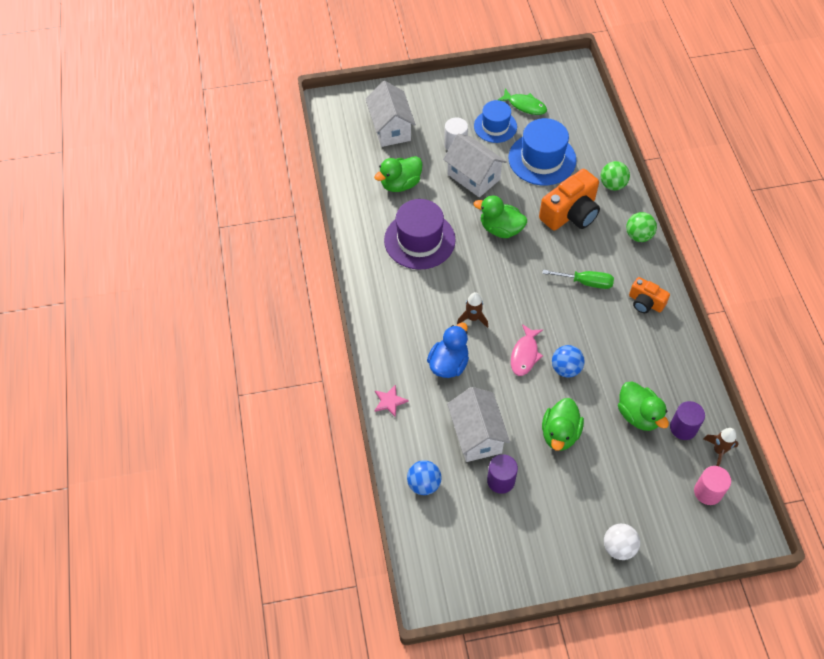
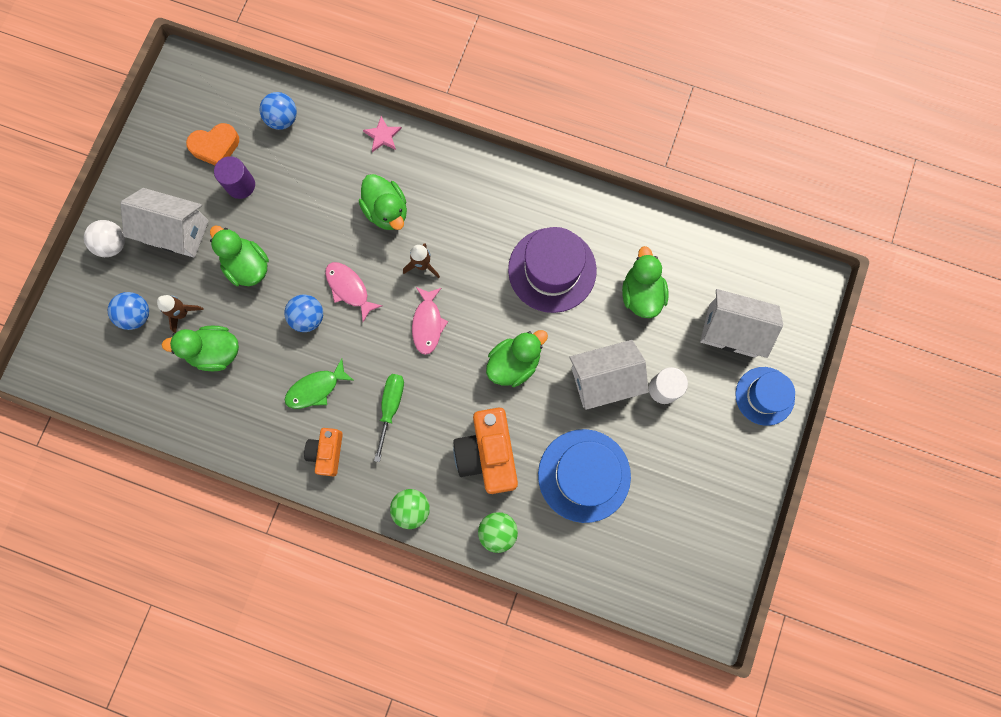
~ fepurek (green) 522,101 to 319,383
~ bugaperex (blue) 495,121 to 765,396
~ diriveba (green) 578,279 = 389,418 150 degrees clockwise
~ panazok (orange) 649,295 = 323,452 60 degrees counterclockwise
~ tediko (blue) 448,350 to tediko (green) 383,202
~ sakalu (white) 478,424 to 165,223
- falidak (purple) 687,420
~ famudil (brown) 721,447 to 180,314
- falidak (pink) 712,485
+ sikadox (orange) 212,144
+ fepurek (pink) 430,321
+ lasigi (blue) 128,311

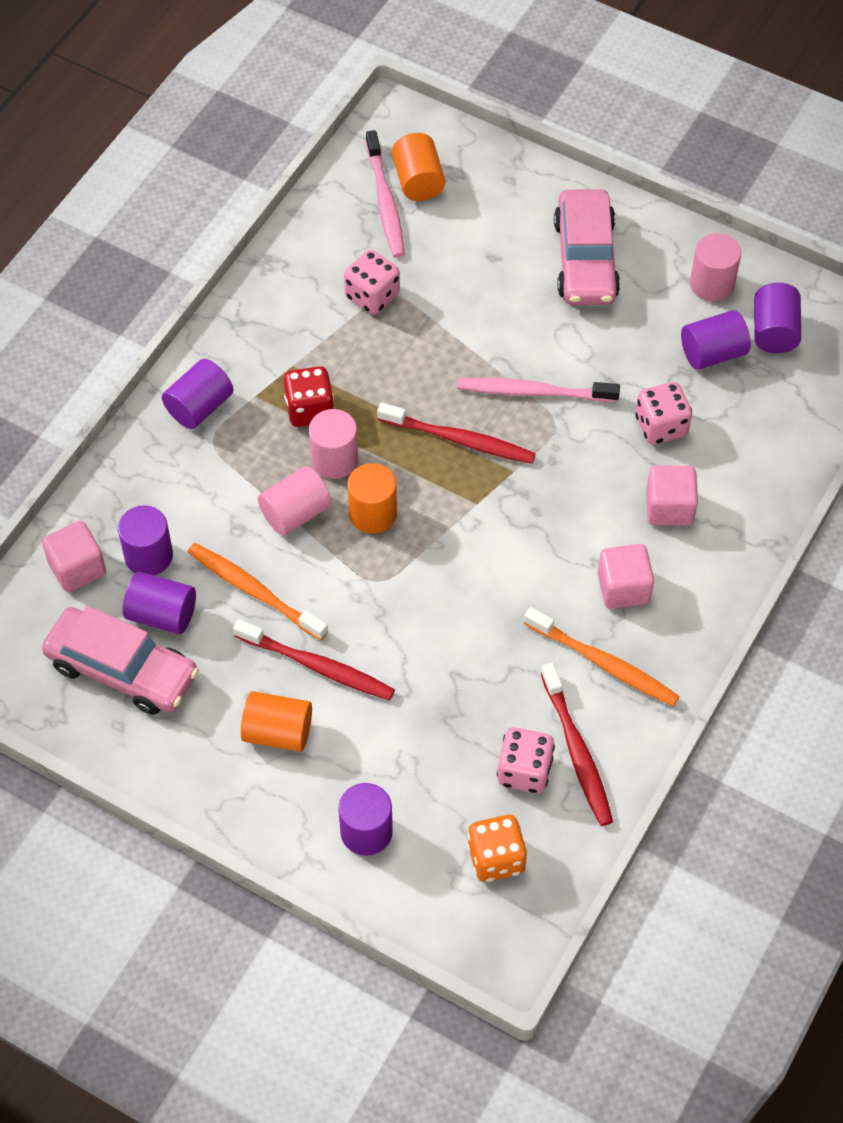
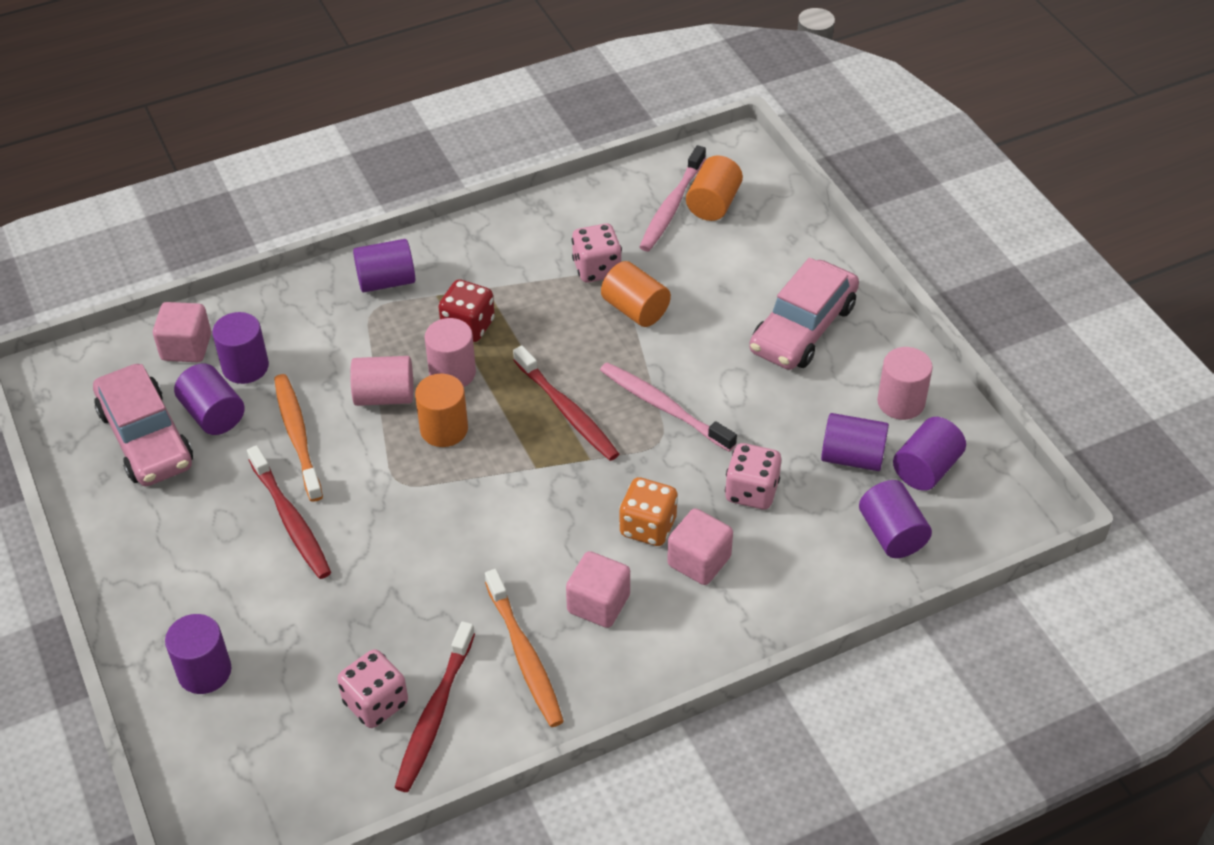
~ falidak (orange) 276,721 to 636,294
~ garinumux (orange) 497,848 to 648,511
+ falidak (purple) 895,519

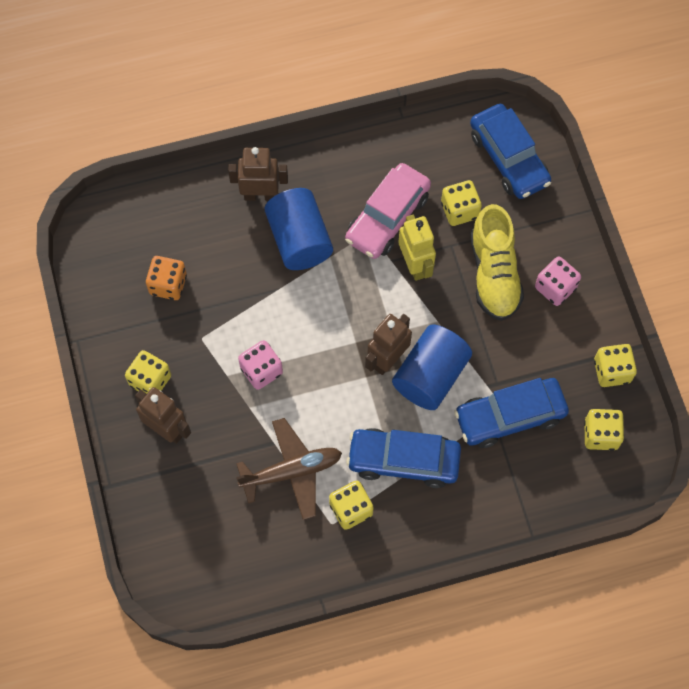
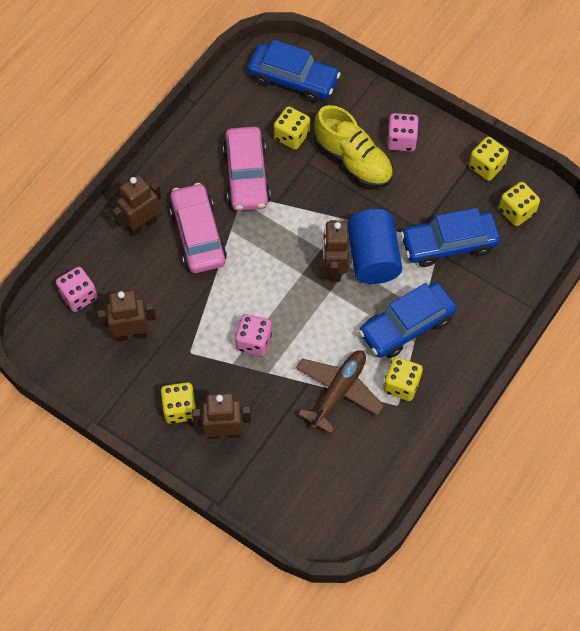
~ falidak (blue) 299,229 to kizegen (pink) 198,228
- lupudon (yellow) 417,248
~ garinumux (orange) 166,278 to lupudon (brown) 126,316
~ kizegen (blue) 511,413 = 450,237 45 degrees clockwise
+ garinumux (pink) 76,289

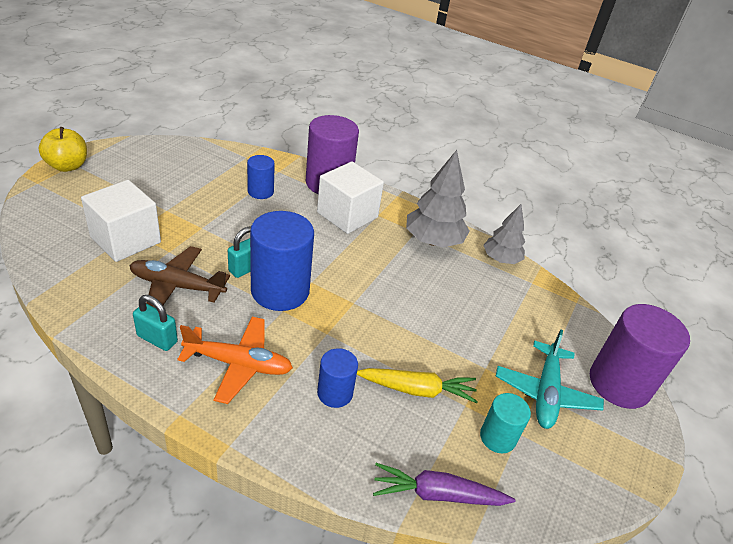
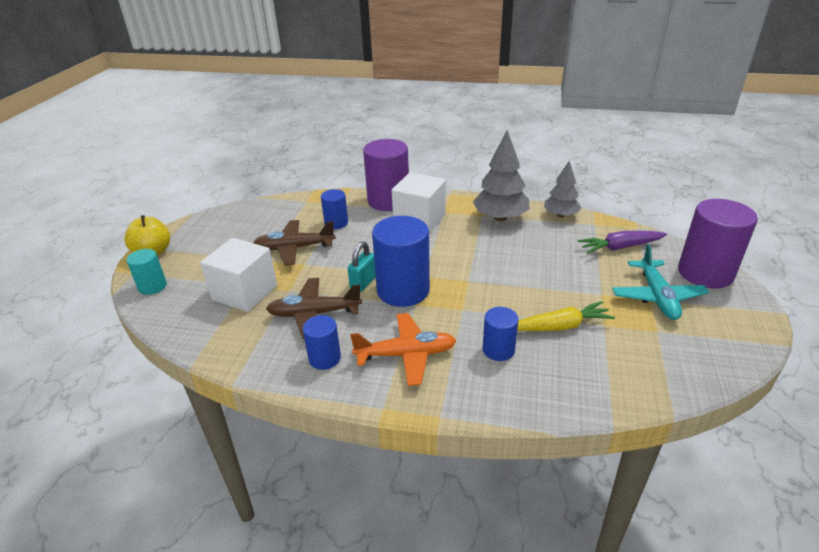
~ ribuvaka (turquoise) 155,323 to falidak (blue) 322,342
~ falidak (turquoise) 505,423 to 146,272
~ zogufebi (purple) 444,484 to 622,242
+ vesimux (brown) 295,242

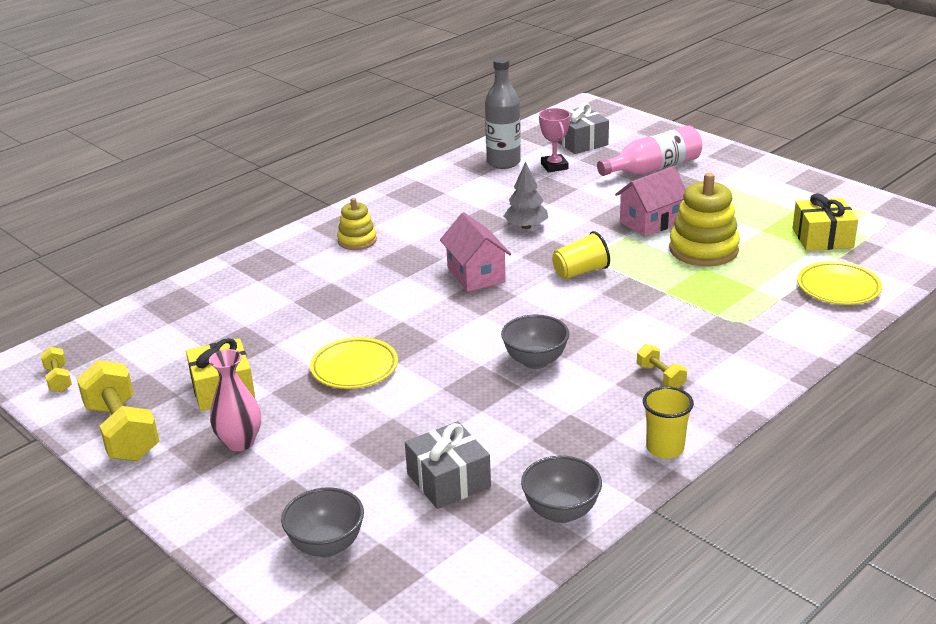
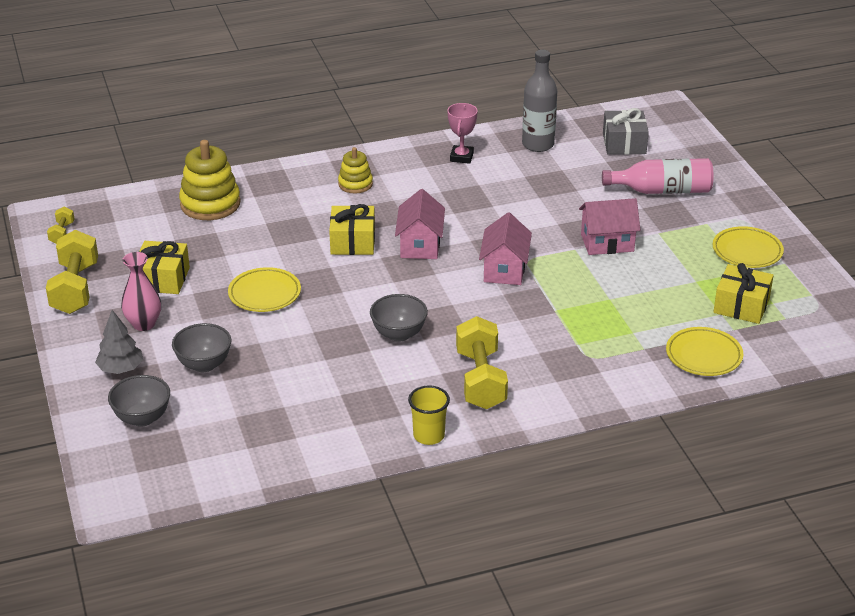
~ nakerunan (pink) 554,140 to 462,133
~ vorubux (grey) 525,195 to 119,342
~ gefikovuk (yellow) 704,219 to 210,180
~ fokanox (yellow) 581,255 to sakalu (pink) 505,248
~ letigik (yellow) 662,366 = 482,362 x2.08
- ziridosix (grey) 448,465
~ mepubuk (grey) 561,489 to 202,347
+ ziridosix (yellow) 352,229
+ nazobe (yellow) 748,247

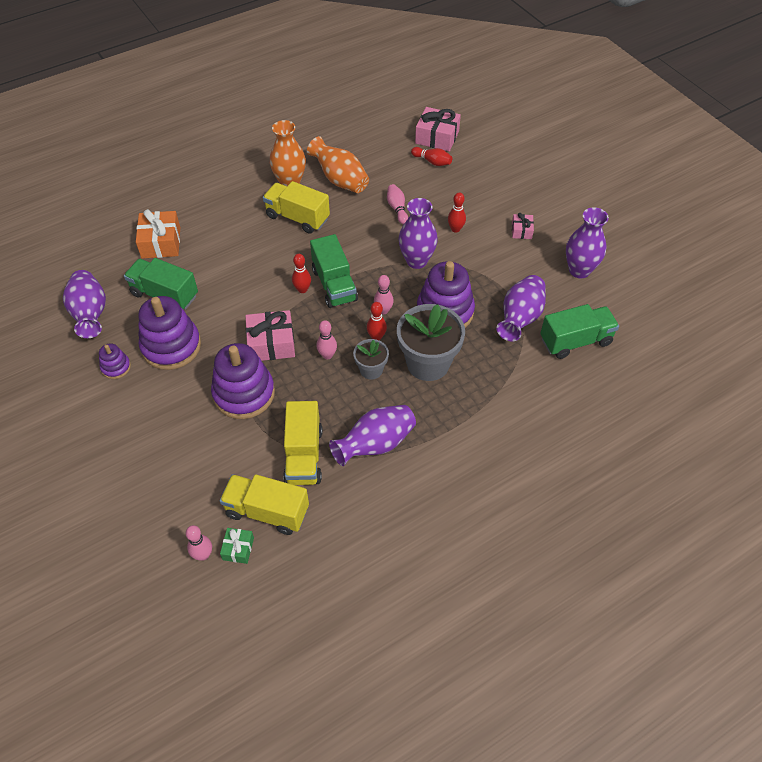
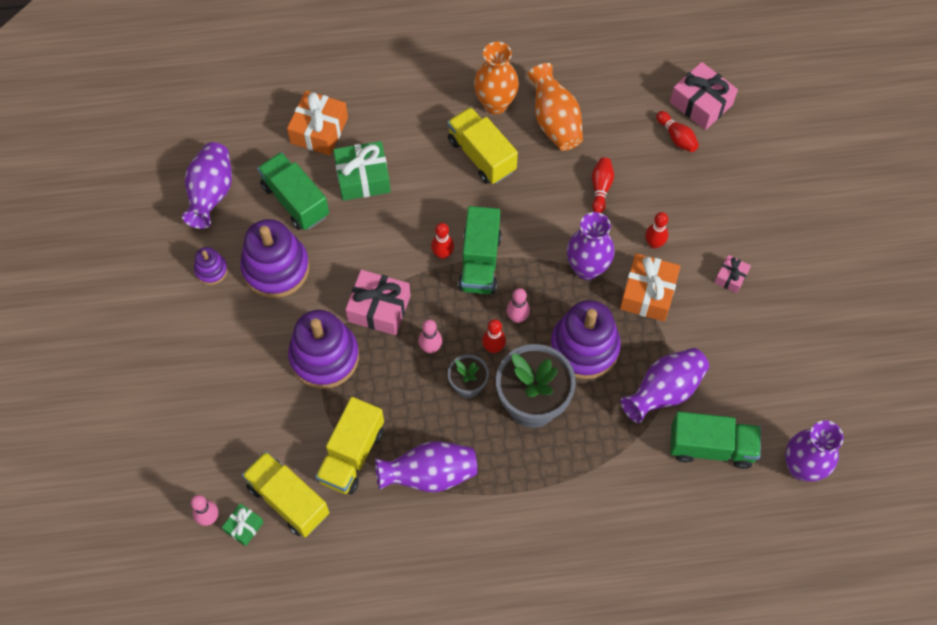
~ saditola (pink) 397,204 to saditola (red) 603,185
~ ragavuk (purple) 587,242 to 814,450
+ ziridosix (green) 362,171
+ ziridosix (orange) 650,287

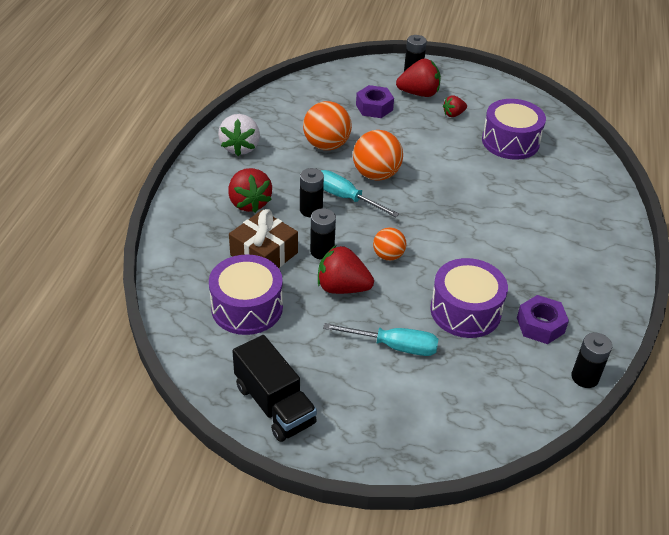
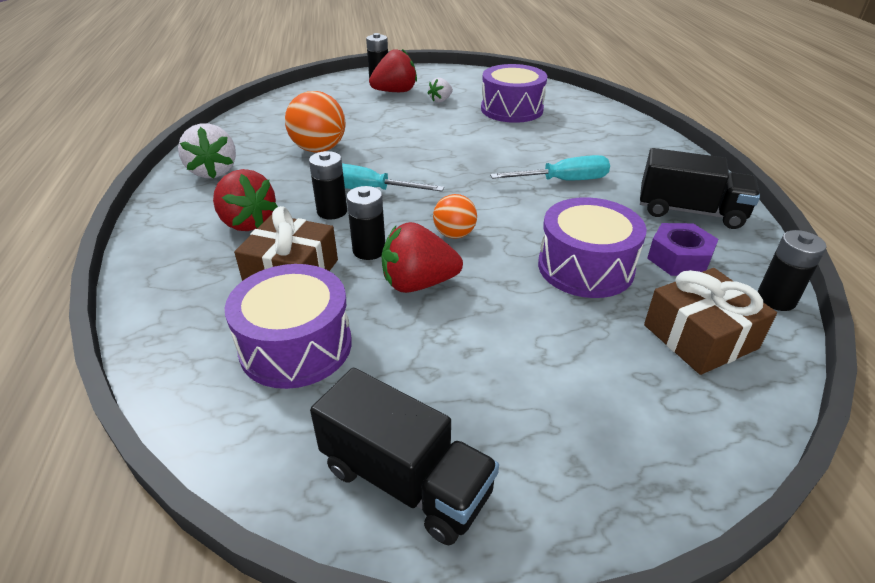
- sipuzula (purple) 375,101
~ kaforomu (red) 455,106 to kaforomu (white) 440,90
- lasigi (orange) 378,155
~ diriveba (turquoise) 380,339 to 550,167
+ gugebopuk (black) 700,188
+ ziridosix (brown) 710,321

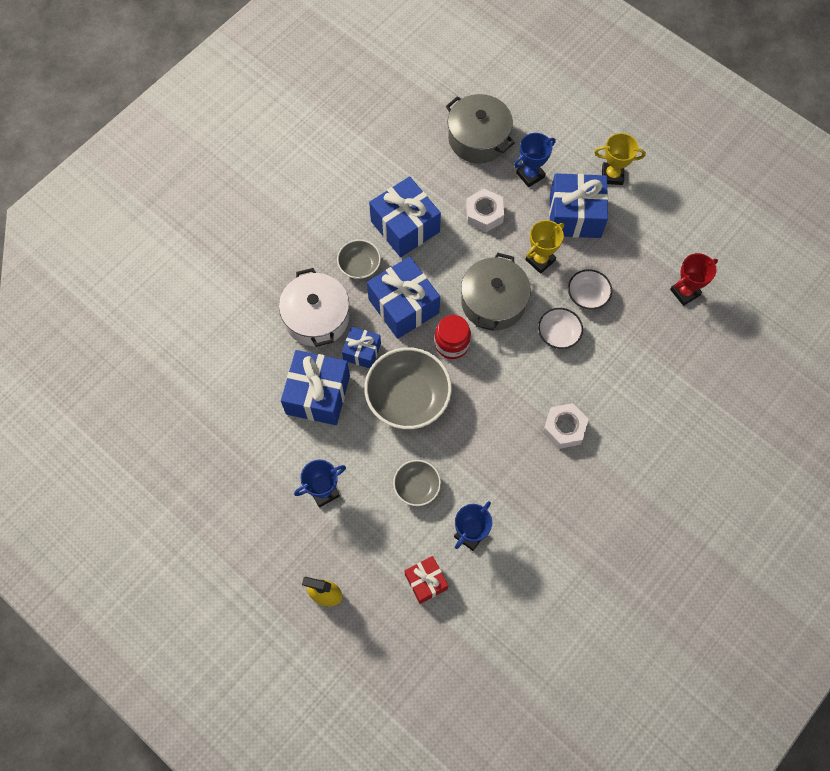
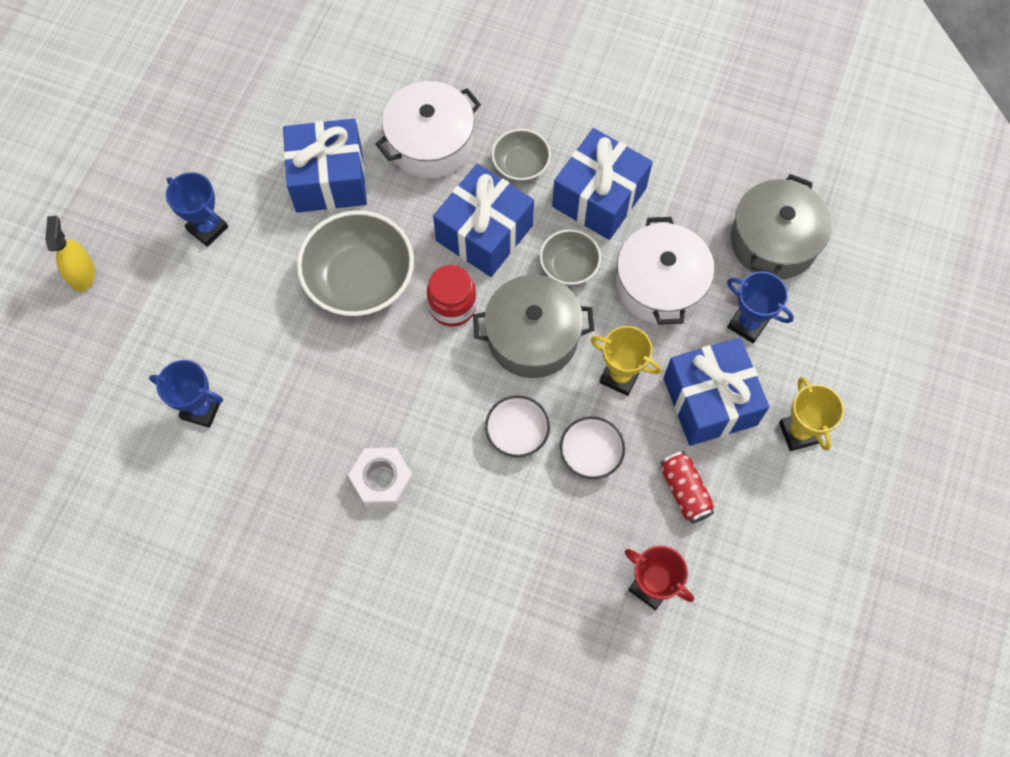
~ sipuzula (white) 485,210 to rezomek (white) 665,271
- ziridosix (blue) 361,347
~ mepubuk (grey) 417,483 to 570,257
- ziridosix (red) 426,580
+ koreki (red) 688,487

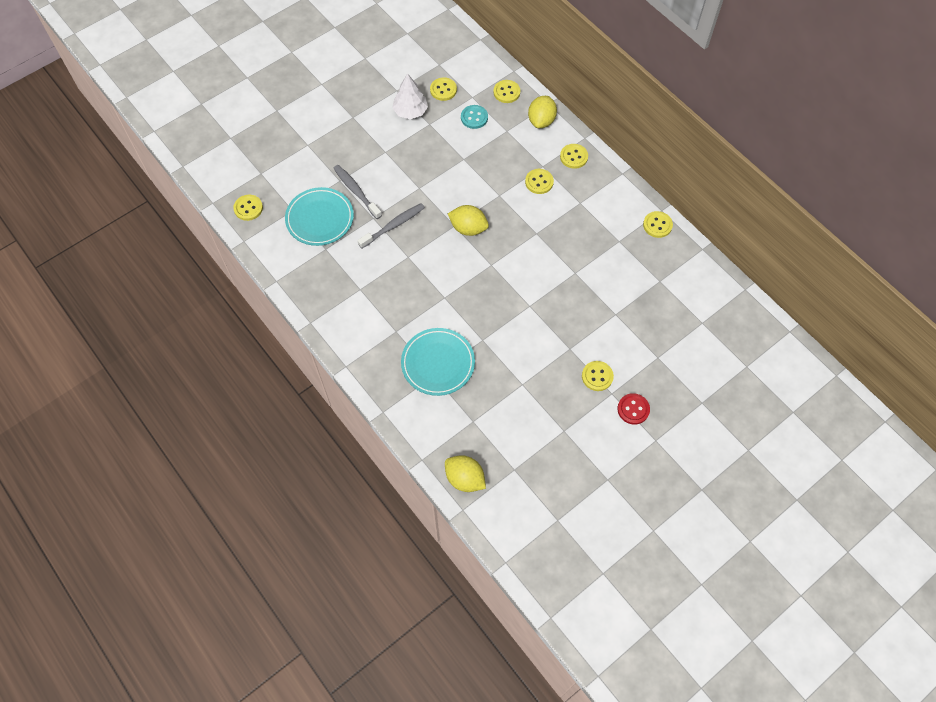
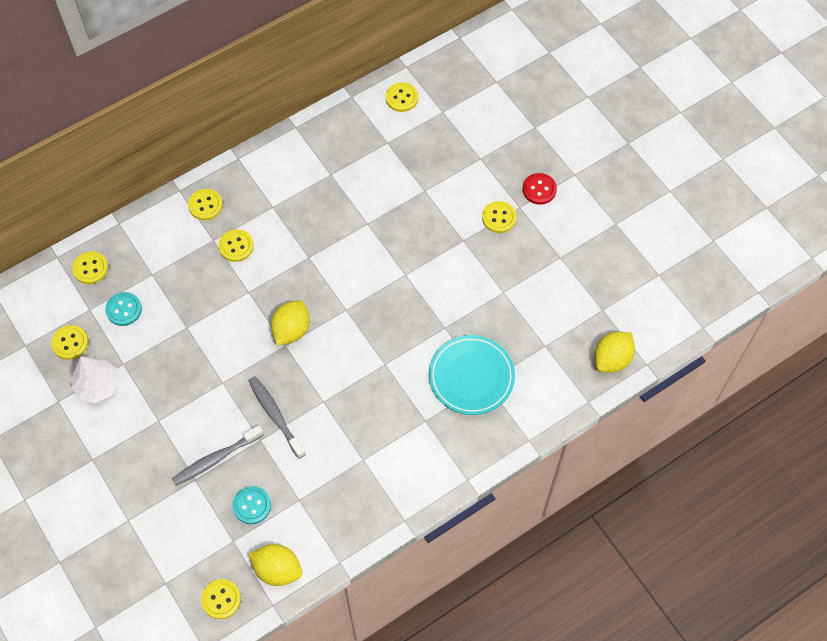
~ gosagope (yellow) 542,112 to 275,565
~ nazobe (turquoise) 319,216 to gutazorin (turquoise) 252,505
~ gutazorin (yellow) 658,224 to 402,97

